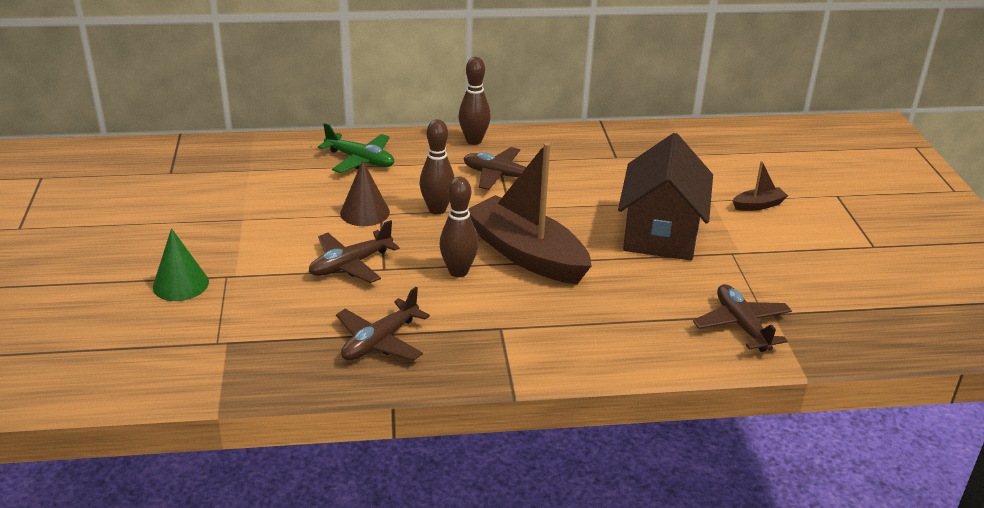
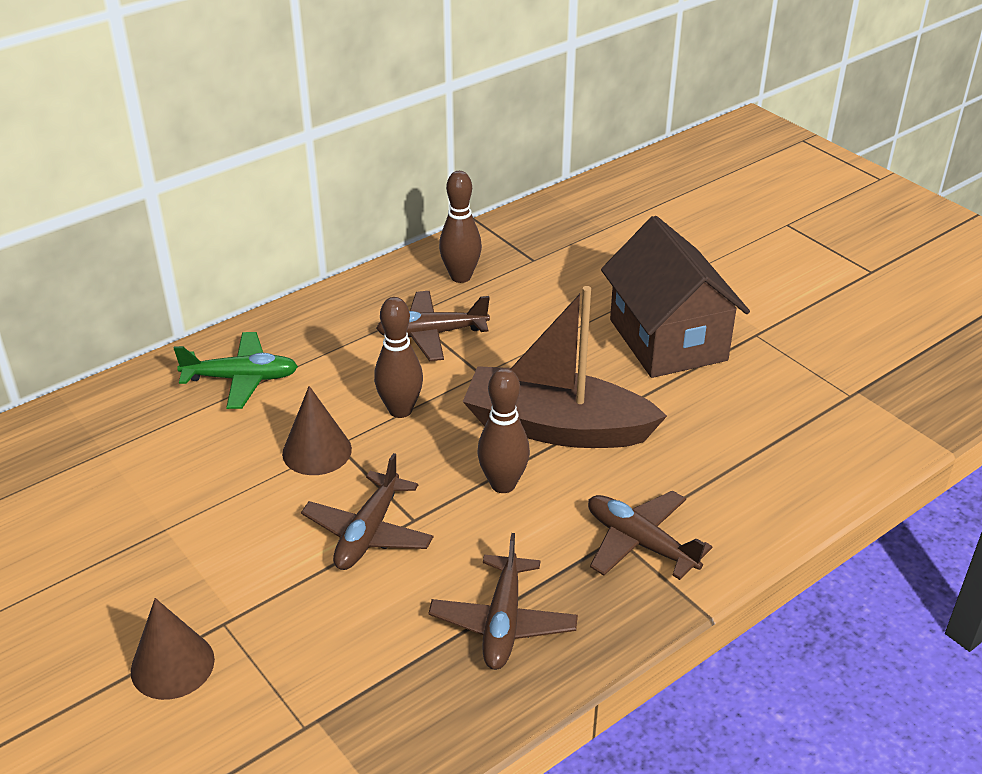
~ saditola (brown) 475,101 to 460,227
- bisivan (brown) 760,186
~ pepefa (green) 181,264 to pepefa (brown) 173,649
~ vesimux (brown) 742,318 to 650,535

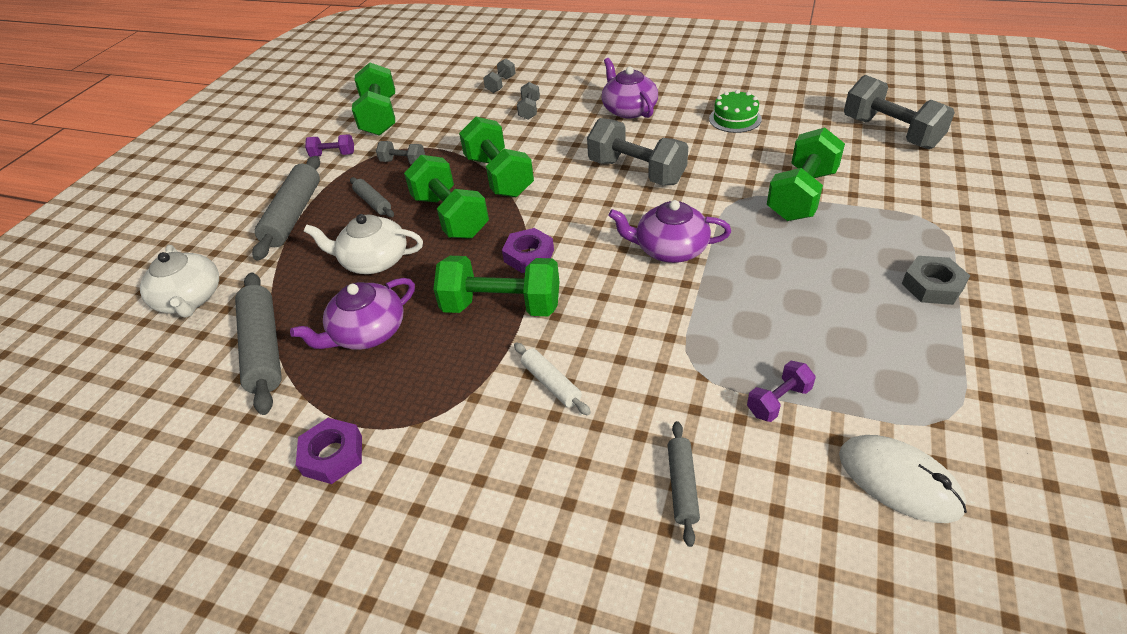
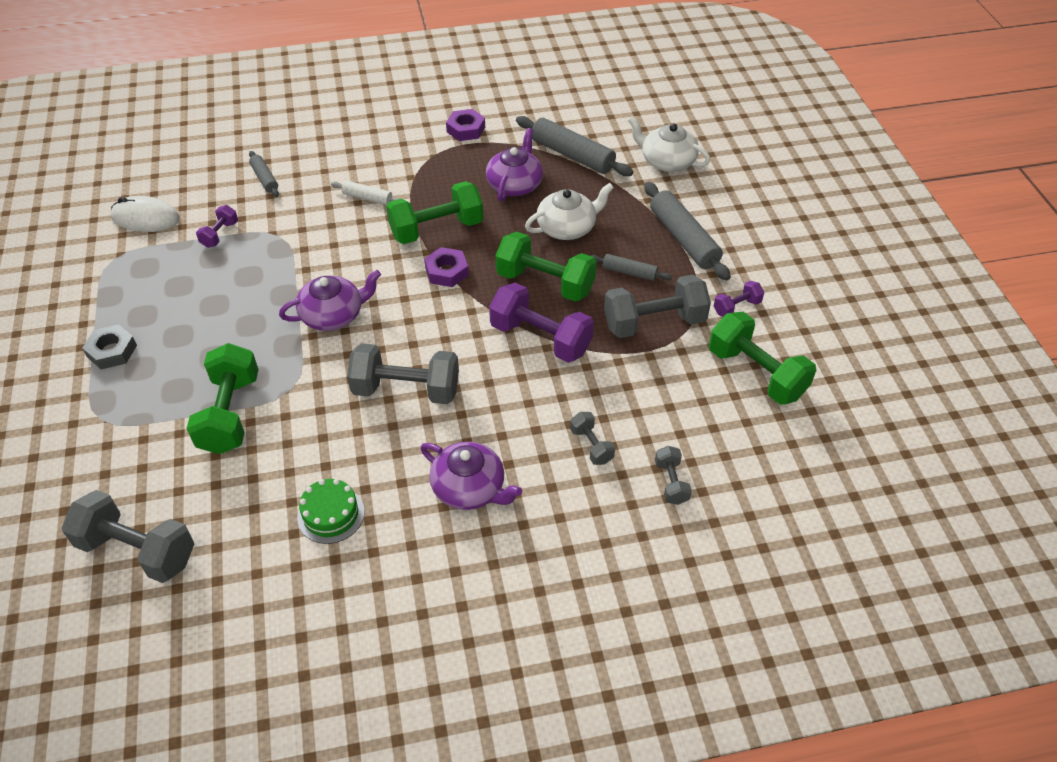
~ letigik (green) 496,157 to letigik (purple) 541,323
~ letigik (grey) 400,153 = 657,306 x2.00

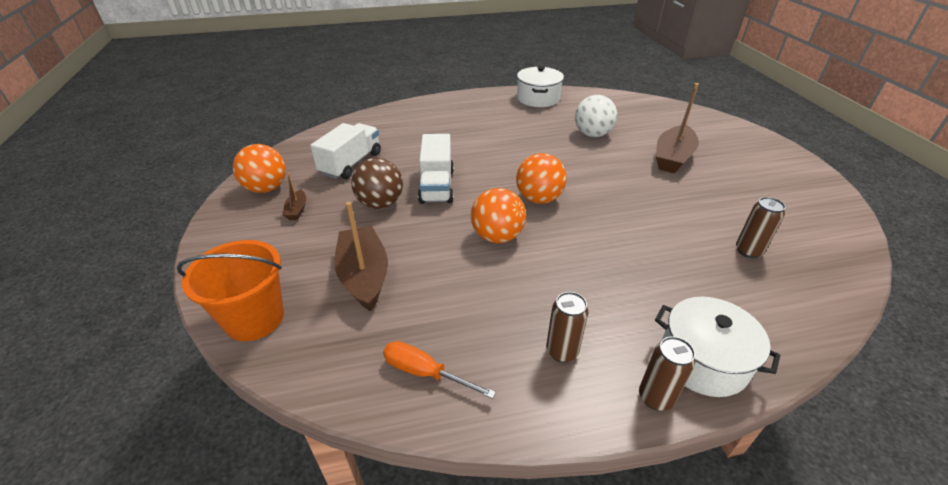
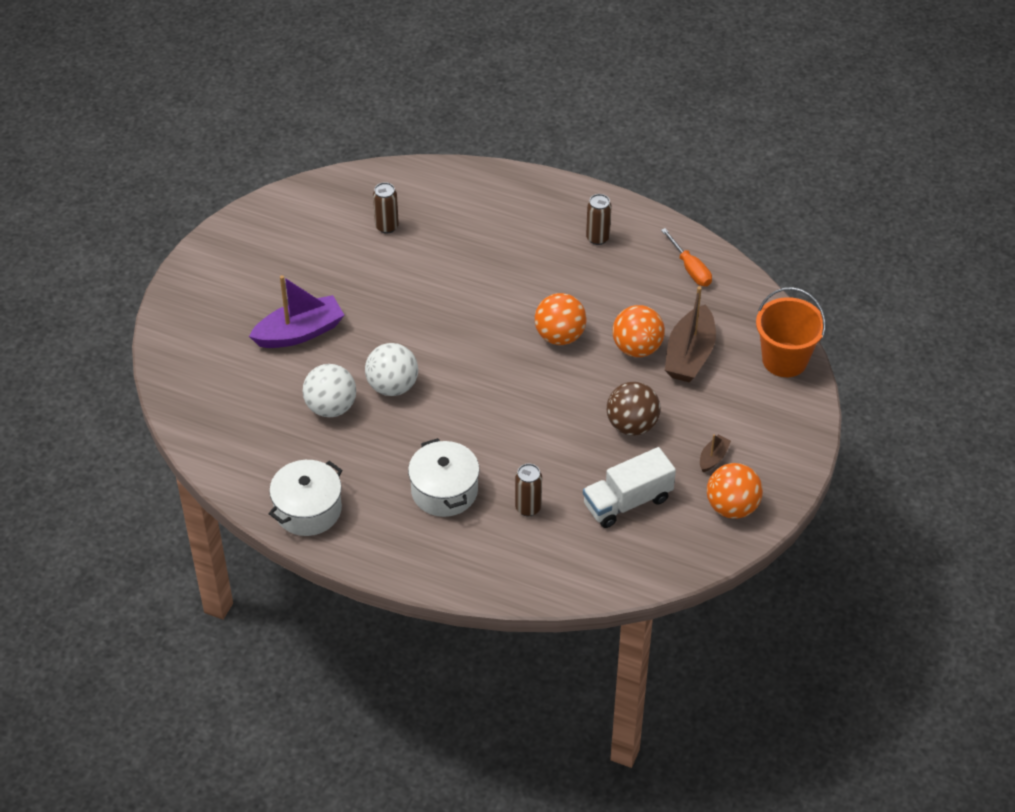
~ bisivan (brown) 677,128 to bisivan (purple) 296,311
- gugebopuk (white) 436,169
~ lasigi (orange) 541,178 to 638,331
~ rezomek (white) 717,347 to 444,477
~ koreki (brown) 667,373 to 528,490
+ lasigi (white) 391,369

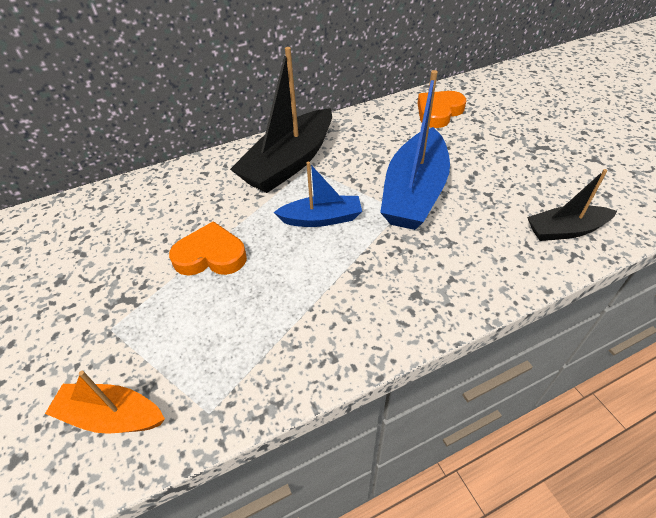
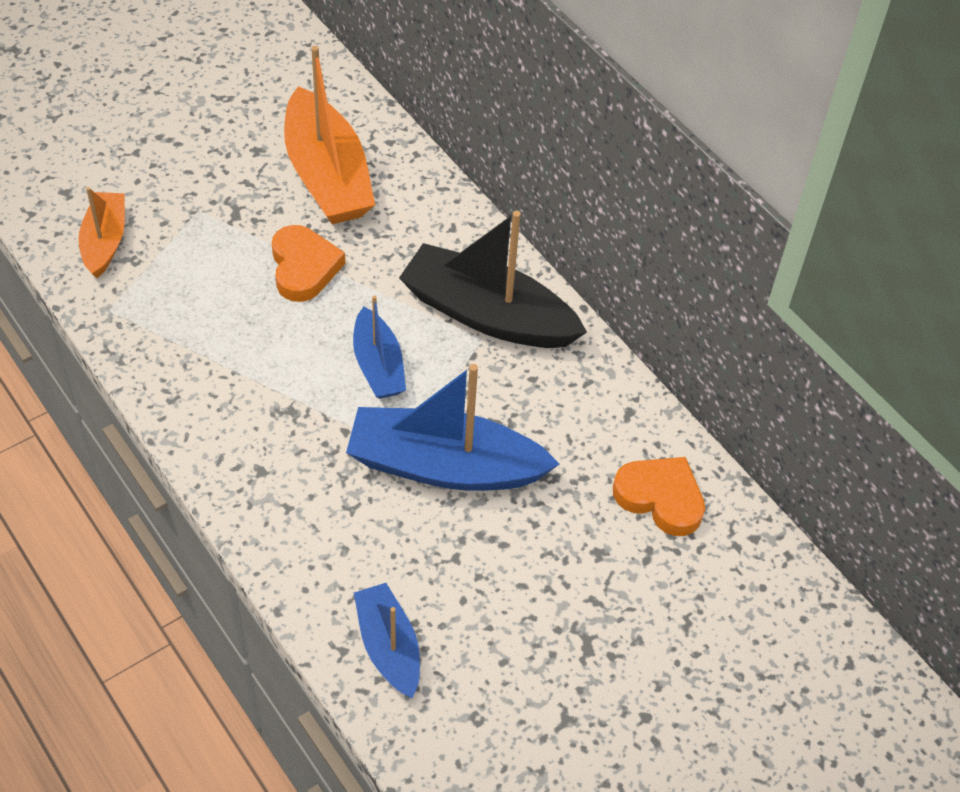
~ bisivan (black) 572,205 to bisivan (blue) 387,640
+ bisivan (orange) 329,135

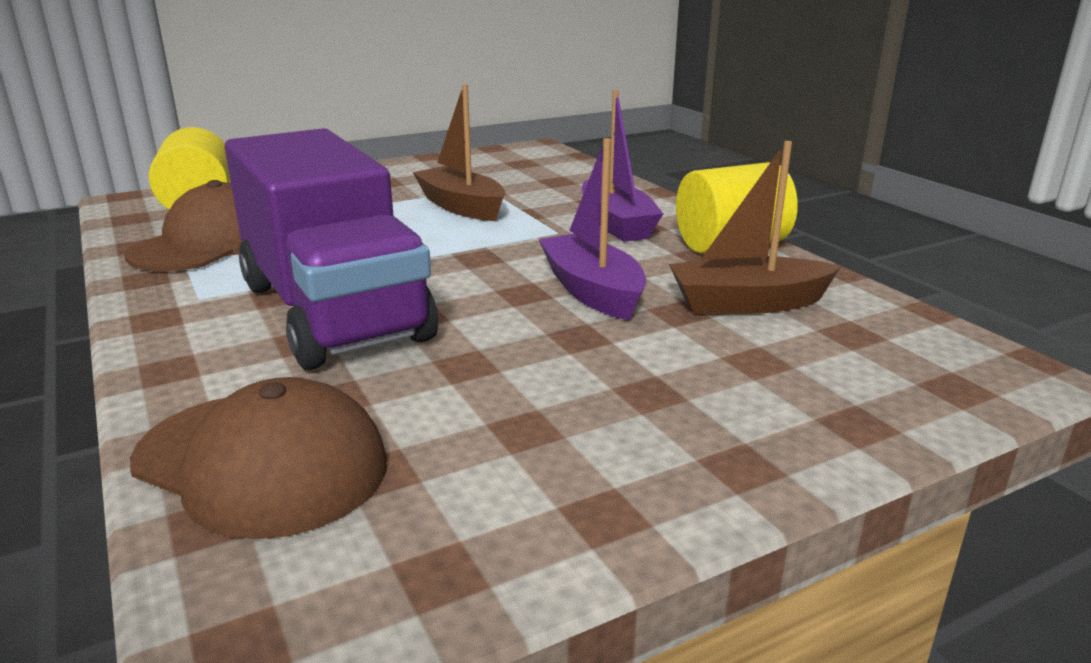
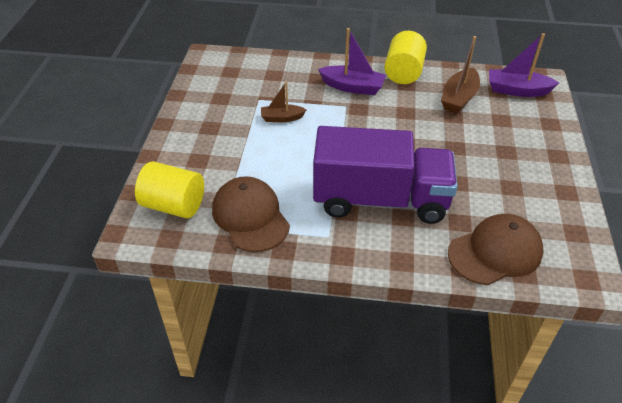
~ bisivan (brown) 459,152 = 284,102 x0.64
~ bisivan (purple) 592,229 to 524,65

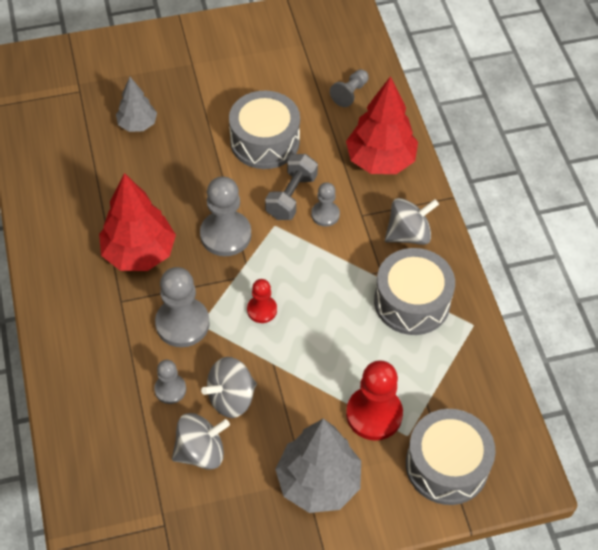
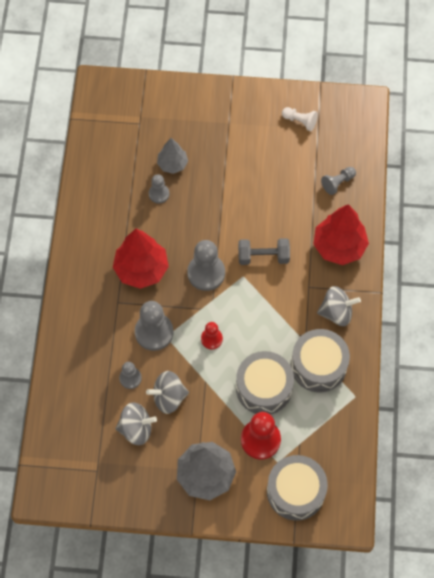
~ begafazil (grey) 264,130 to 265,383
~ letigik (grey) 291,187 = 264,251 45 degrees clockwise
~ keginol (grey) 325,204 to 159,189
+ keginol (white) 300,119

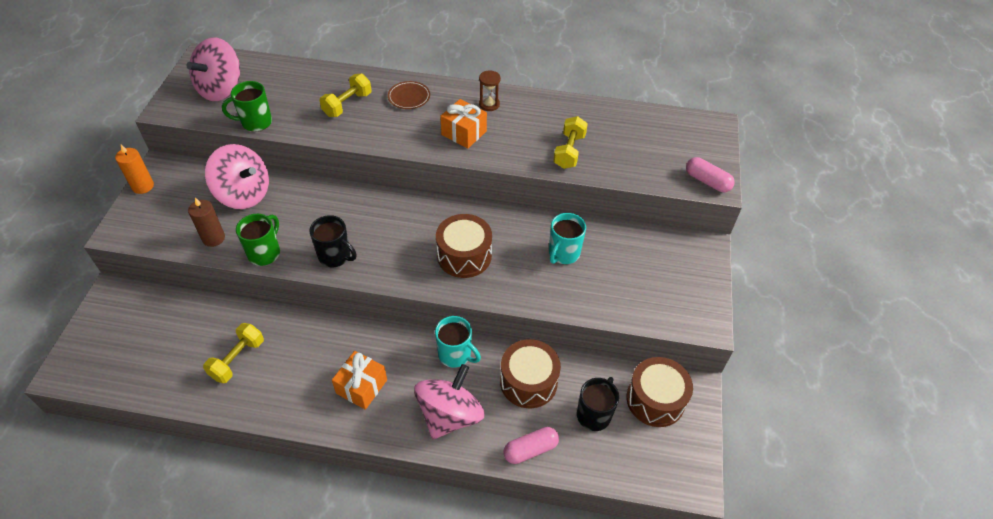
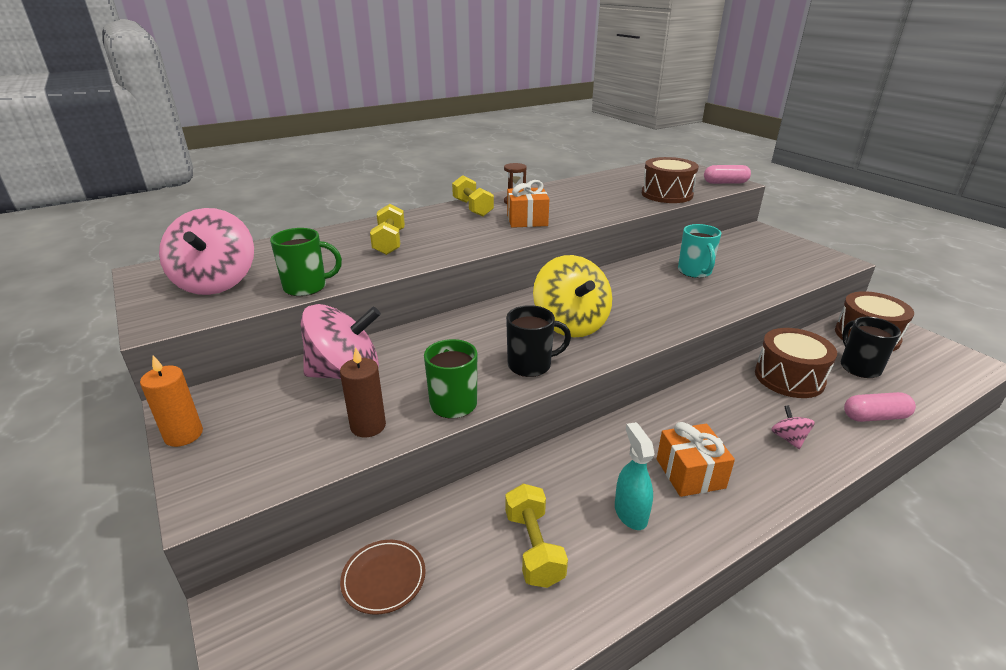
~ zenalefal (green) 247,106 = 306,262 135 degrees counterclockwise
~ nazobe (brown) 409,95 to 383,577
~ letigik (yellow) 570,142 to 473,195
~ begafazil (brown) 464,246 to 670,180
- zenalefal (turquoise) 458,342
~ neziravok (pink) 449,401 = 793,427 x0.43
~ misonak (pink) 531,445 = 880,407 60 degrees clockwise
+ neziravok (yellow) 572,296
+ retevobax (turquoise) 635,476

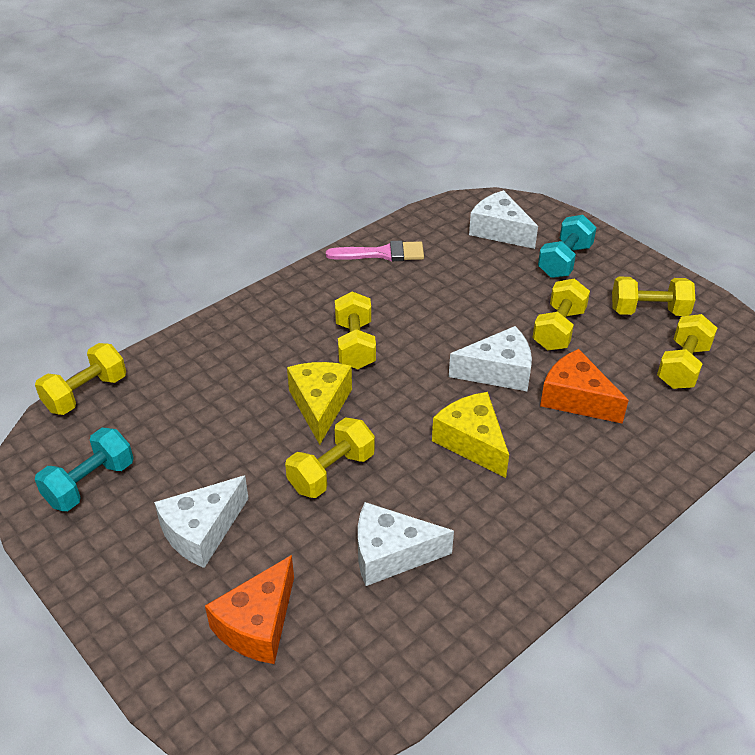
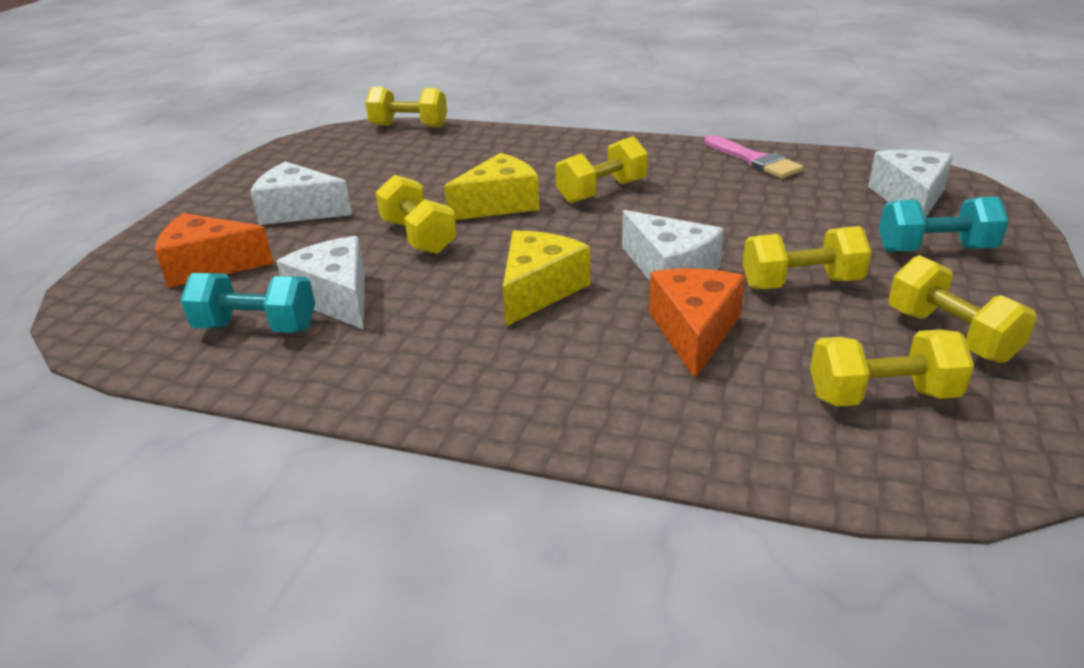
~ letigik (yellow) 330,457 = 416,214 45 degrees clockwise
~ letigik (turquoise) 84,469 to 247,303

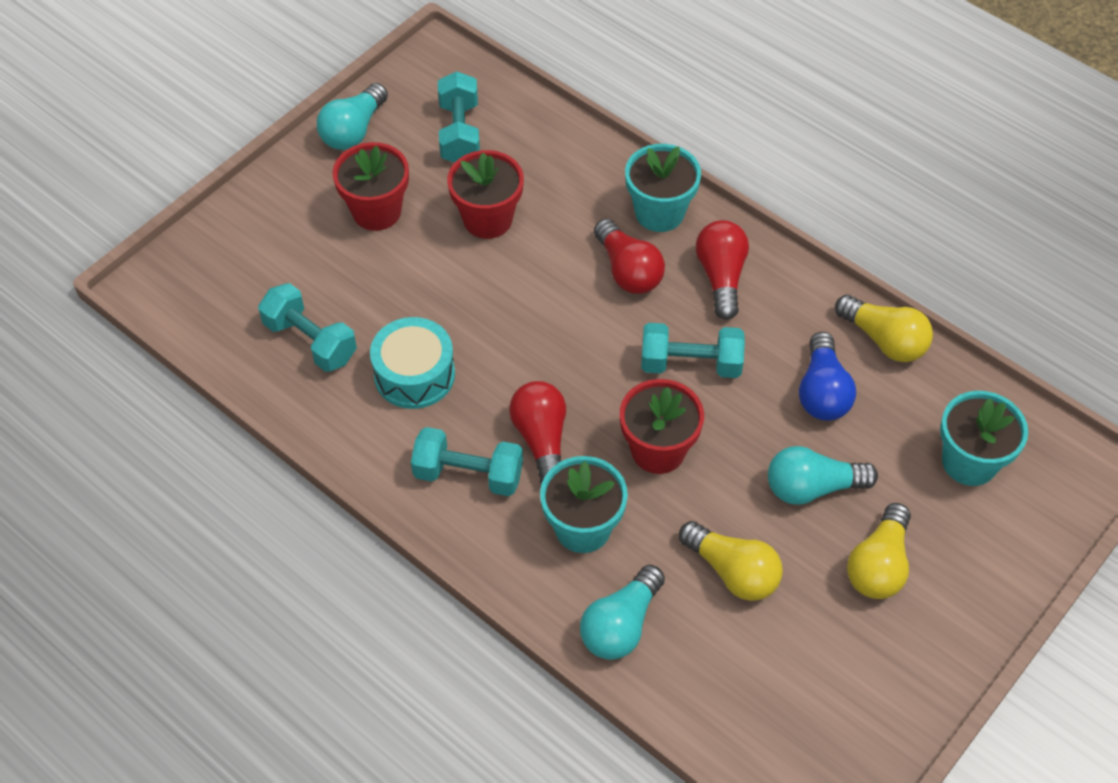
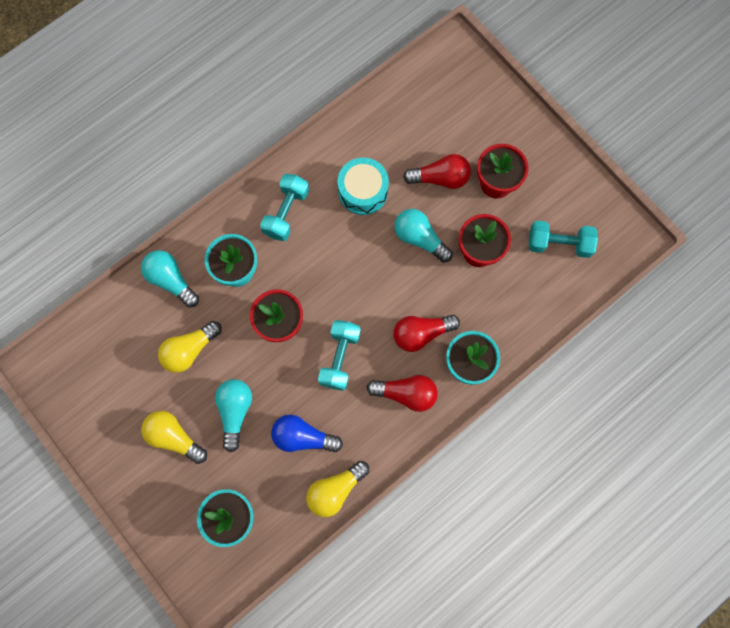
~ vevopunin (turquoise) 352,116 to 423,236
- letigik (turquoise) 307,327
~ vevopunin (red) 537,432 to 437,171

